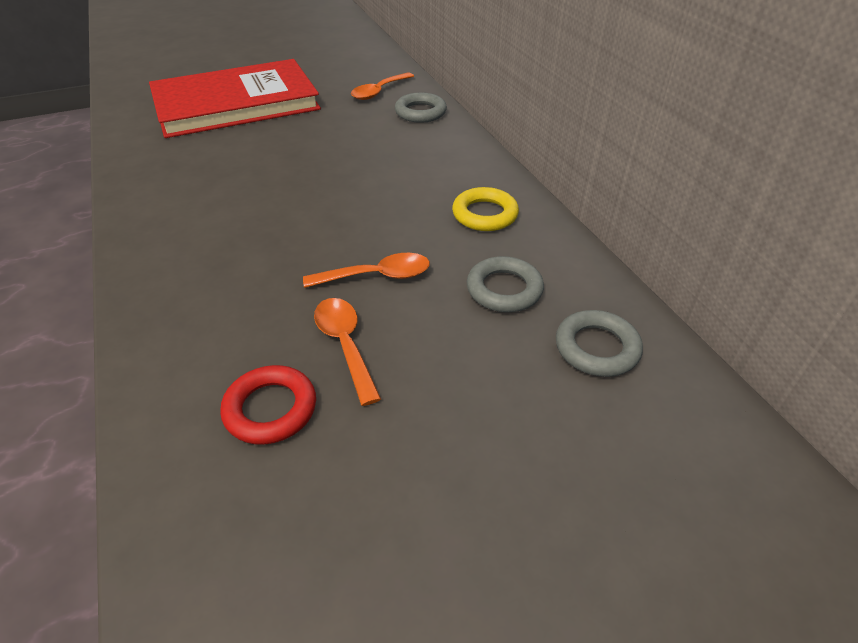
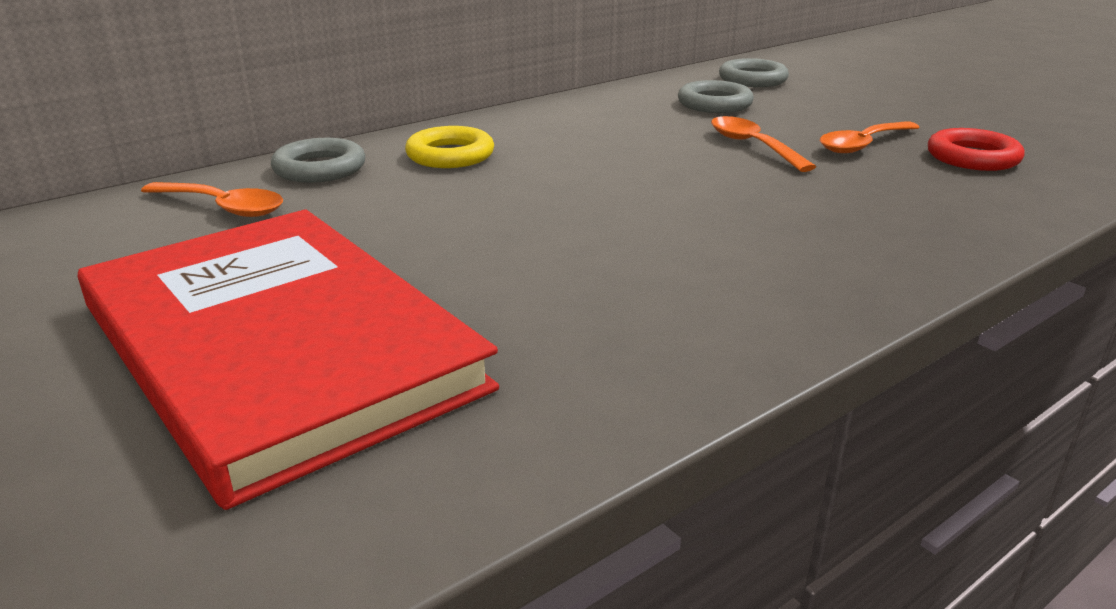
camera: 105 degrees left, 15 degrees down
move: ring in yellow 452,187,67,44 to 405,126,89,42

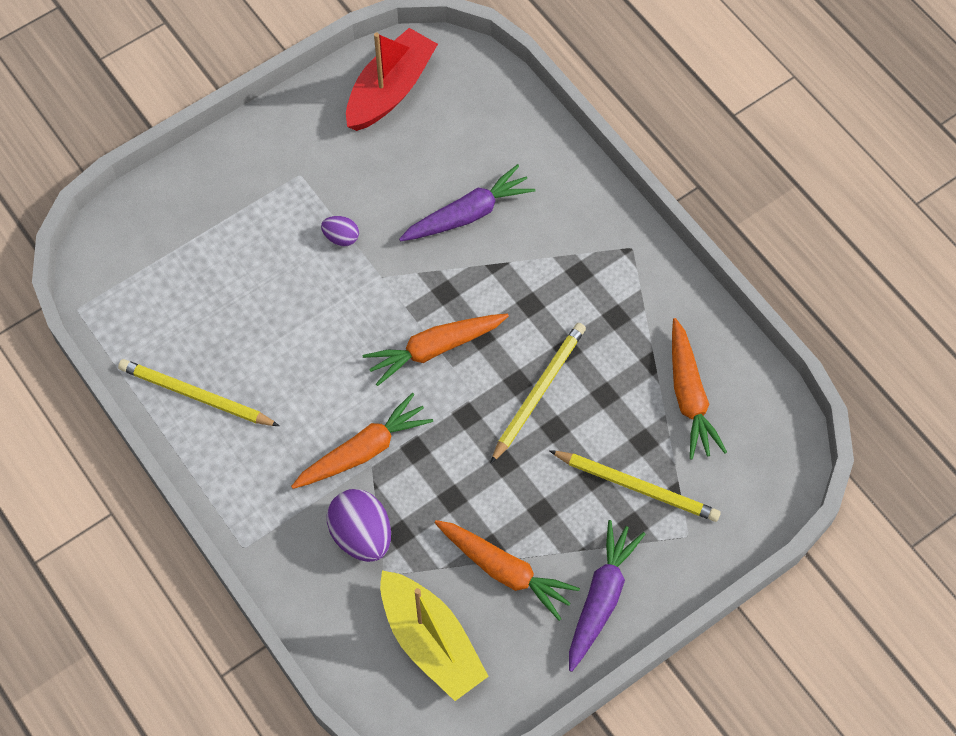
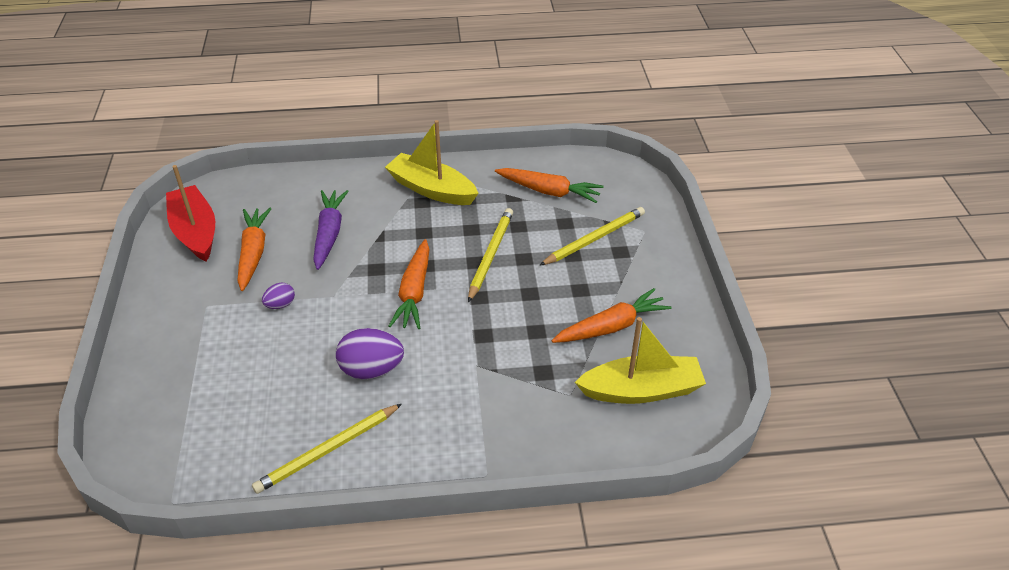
camera: 60 degrees left, 20 degrees down
delete: carrot in purple 569,520,76,152
insert: boat in yellow 385,120,94,85
move: carrot in orange 291,393,142,96 to 237,208,35,83; egg in purple 327,489,64,73 to 336,328,68,51
rotate: pencil in yellow 490,323,96,141 = 468,208,45,94 45 degrees clockwise

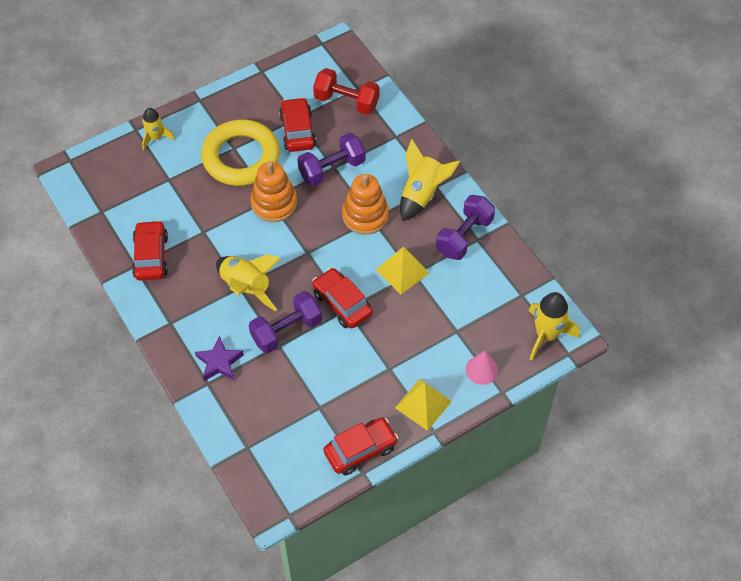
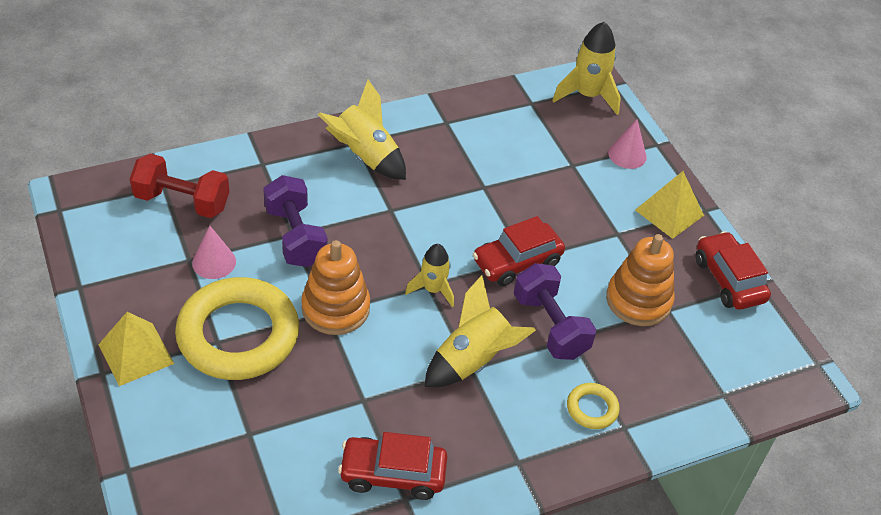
camera: 85 degrees left, 10 degrees down
delete: dumbbell in purple 436,195,59,65
move: rocket in yellow 142,108,33,42 to 405,244,49,63; stacking toy in orange 342,174,47,61 to 606,234,68,92; pyramid in yellow 376,246,53,49 to 98,312,76,74
replace: star in purple 195,336,49,45 to ring in yellow 567,383,53,46; car in red 279,97,37,55 to cone in pink 192,226,44,53
rotate: dumbbell in red 313,68,66,47 = 130,154,99,64 75 degrees clockwise

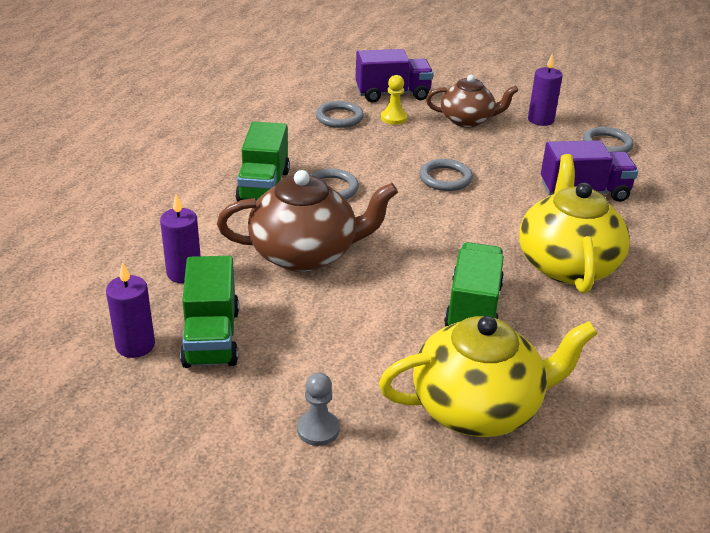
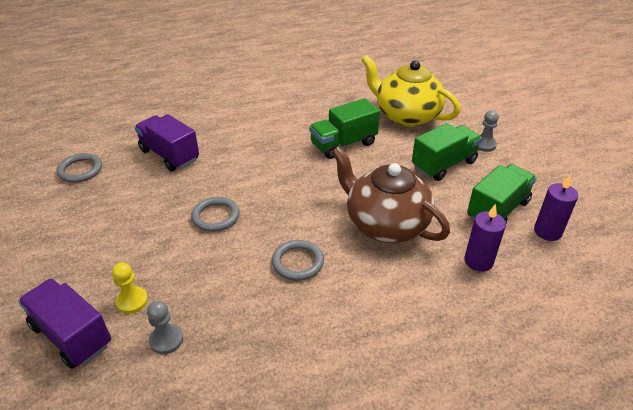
camera: 130 degrees left, 5 degrees up
delete: teapot in brown 426,75,92,52; teapot in yellow 519,154,111,140; candle in purple 528,54,35,72
move: truck in green 235,122,55,80 to 412,123,70,58
replace: ring in grey 316,101,48,27 to pawn in grey 147,301,36,53

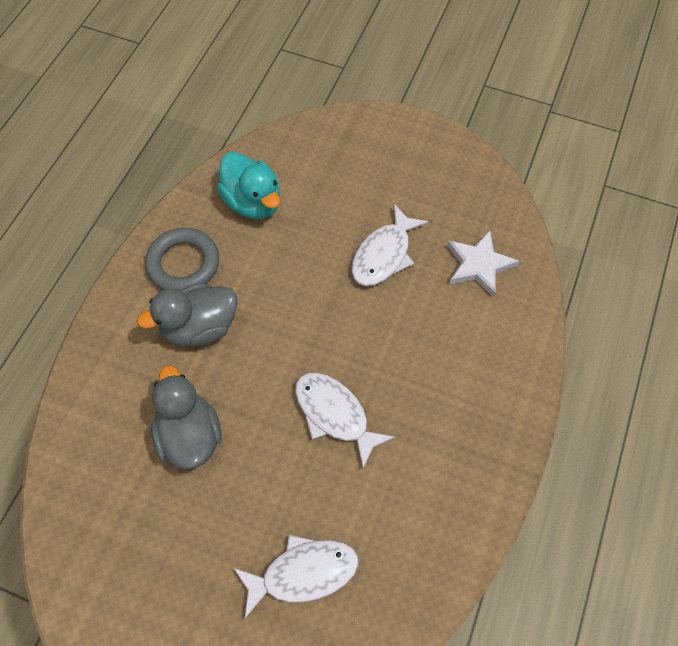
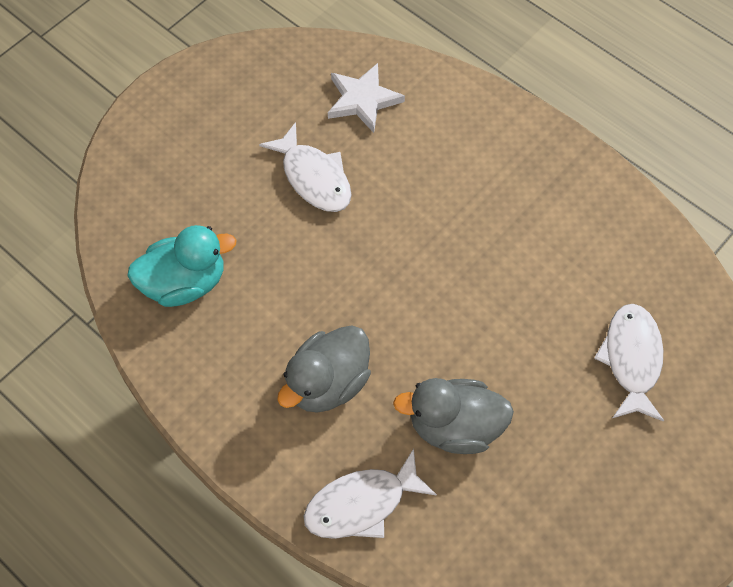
camera: 70 degrees left, 0 degrees up
delete: ring in grey 145,228,74,63
move: fish in white 295,372,100,96 to 304,448,133,91
rotate: duck in grey 137,283,100,64 = 277,325,94,88 45 degrees clockwise

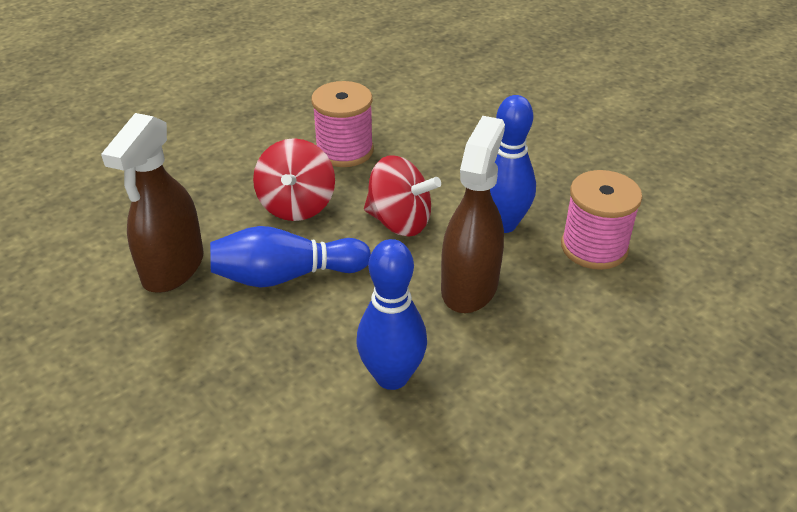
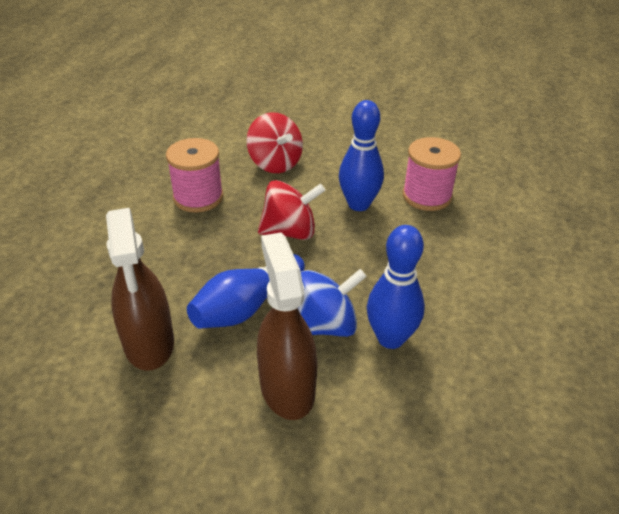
camera: 35 degrees left, 0 degrees up
insert: spinning top in blue 298,269,69,68
move: spinning top in red 253,138,82,83 to 247,112,56,61; spray bottle in brown 441,116,64,197 to 257,233,60,187

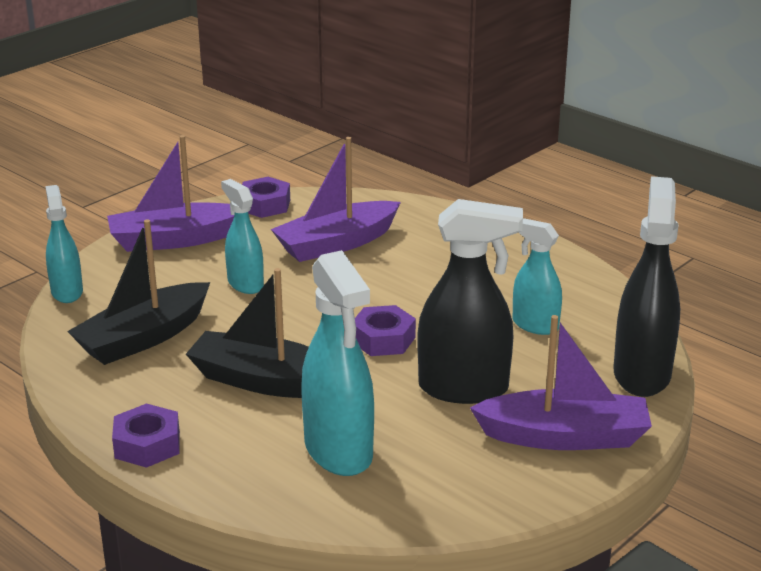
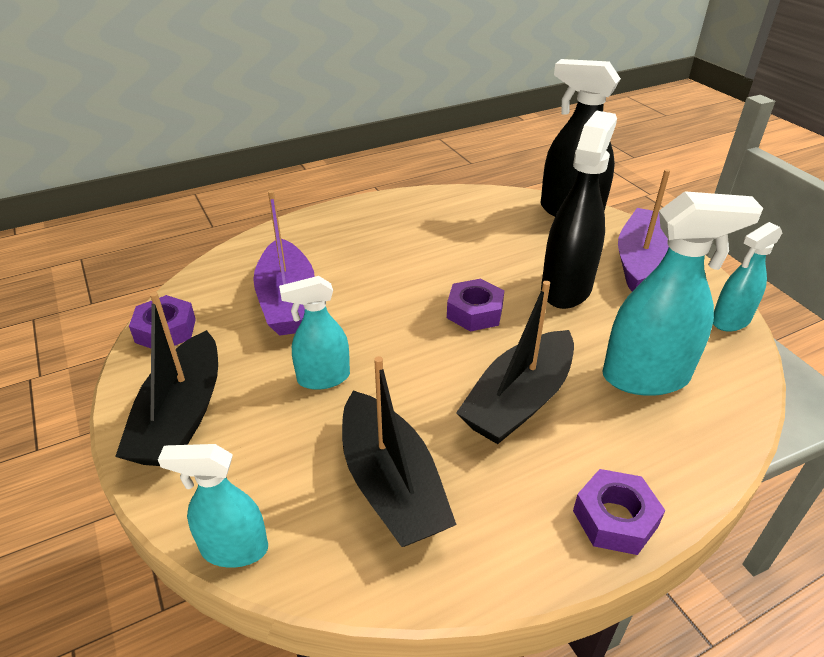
camera: 70 degrees left, 10 degrees up
move: spray bottle in turquoise 512,218,50,117 to 713,222,69,109
recolor: boat in purple 107,135,127,117 to boat in black 115,292,103,174

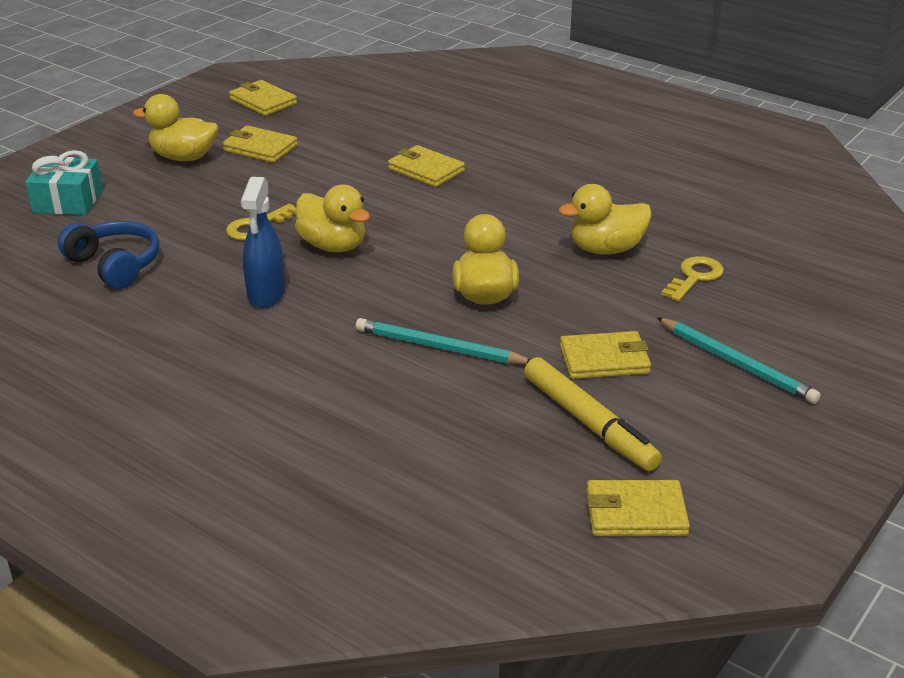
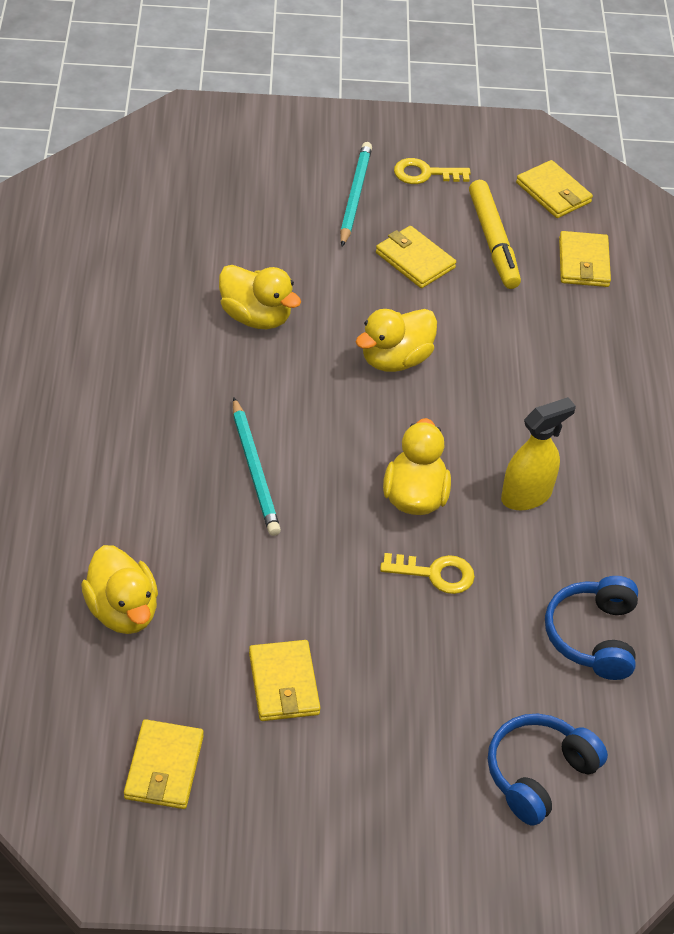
camera: 130 degrees left, 15 degrees up
move: duck in yellow 133,94,86,67 to 81,545,77,89; pencil in turquoise 356,318,174,46 to 233,397,48,139; wallet in yellow 388,145,77,42 to 559,231,52,56; key in yellow 661,256,63,45 to 394,158,77,26
replace: gift in turquoise 25,150,78,65 to headphones in blue 488,714,120,112
recolor: spray bottle in blue 241,177,44,131 to spray bottle in yellow 501,397,75,113
rotate: marker in yellow 524,357,138,114 = 469,180,52,109 150 degrees clockwise

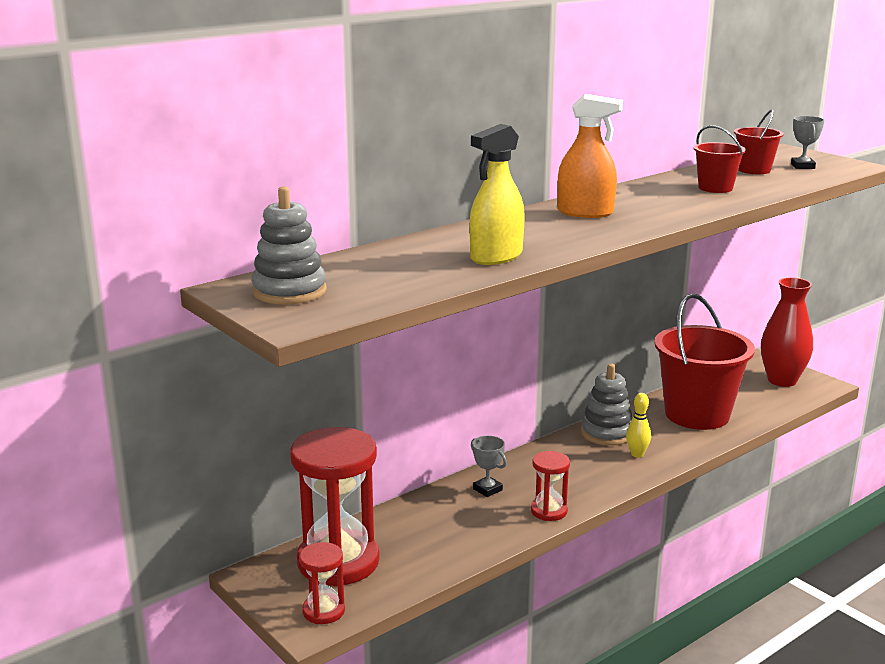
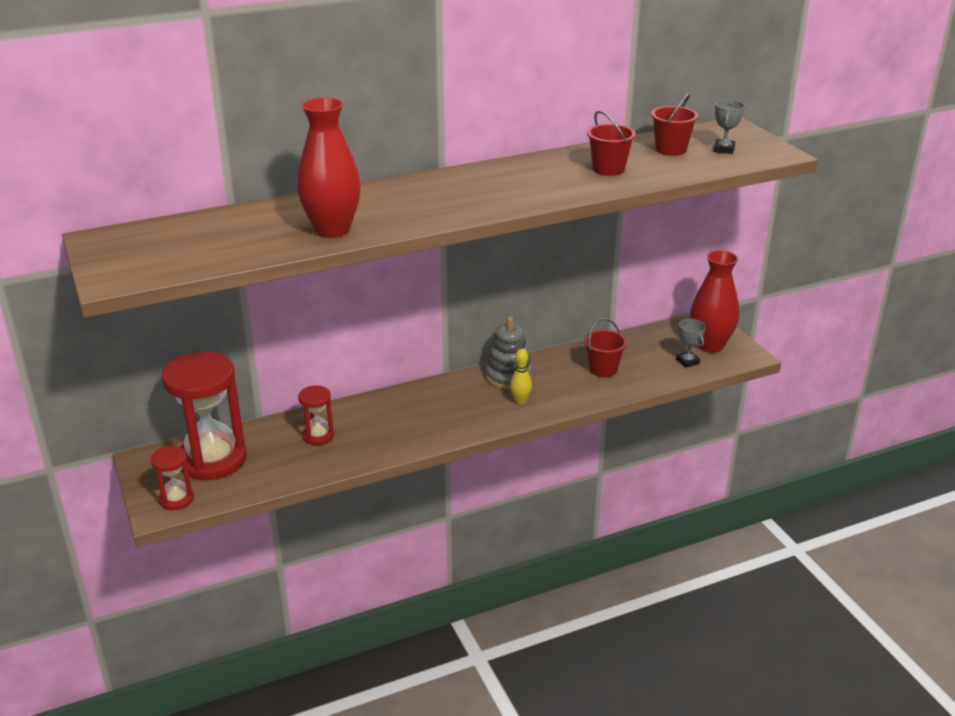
camera: 15 degrees right, 10 degrees up
delete: stacking toy in grey 251,186,76,119; spray bottle in orange 557,94,66,124
move: trophy in grey 471,436,36,61 to 676,319,30,49; hourglass in red 531,451,39,70 to 298,385,36,60
replace: spray bottle in yellow 470,124,55,141 to vase in red 297,97,64,141
resize: bucket in red 654,293,101,137 = 584,318,43,59 x0.48

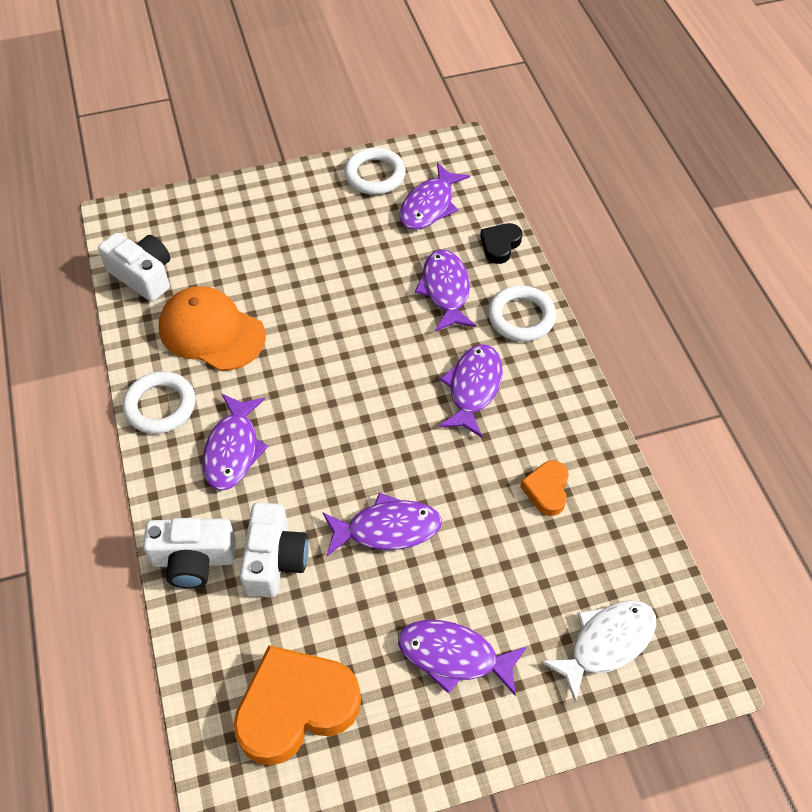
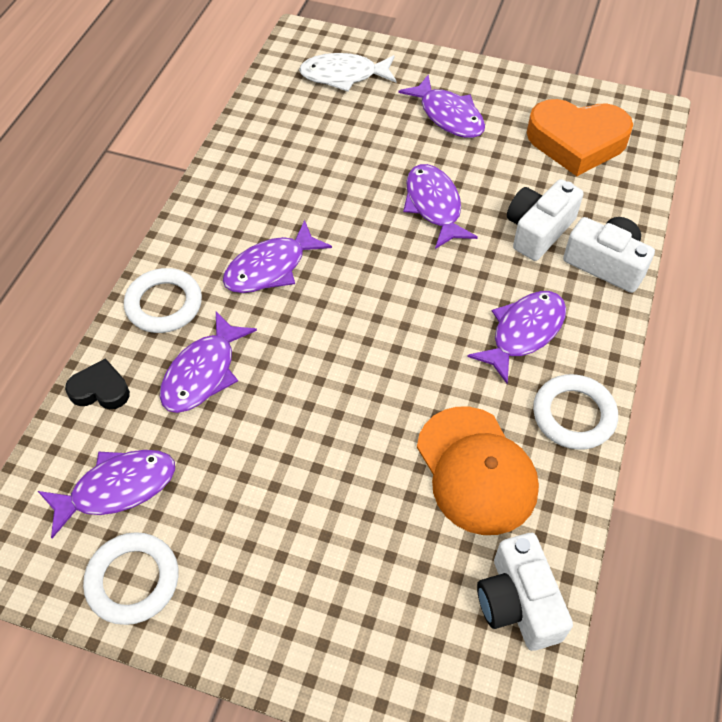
camera: 145 degrees left, 0 degrees up
delete: heart in orange 520,461,49,55
rotate: fish in purple 322,493,120,63 = 403,164,75,85 45 degrees clockwise; heart in black 480,223,42,41 = 65,358,65,51 150 degrees counterclockwise

